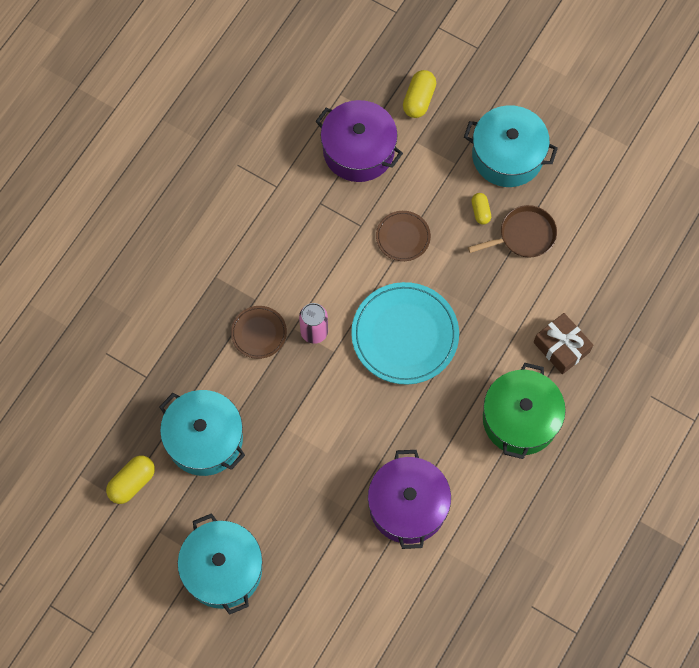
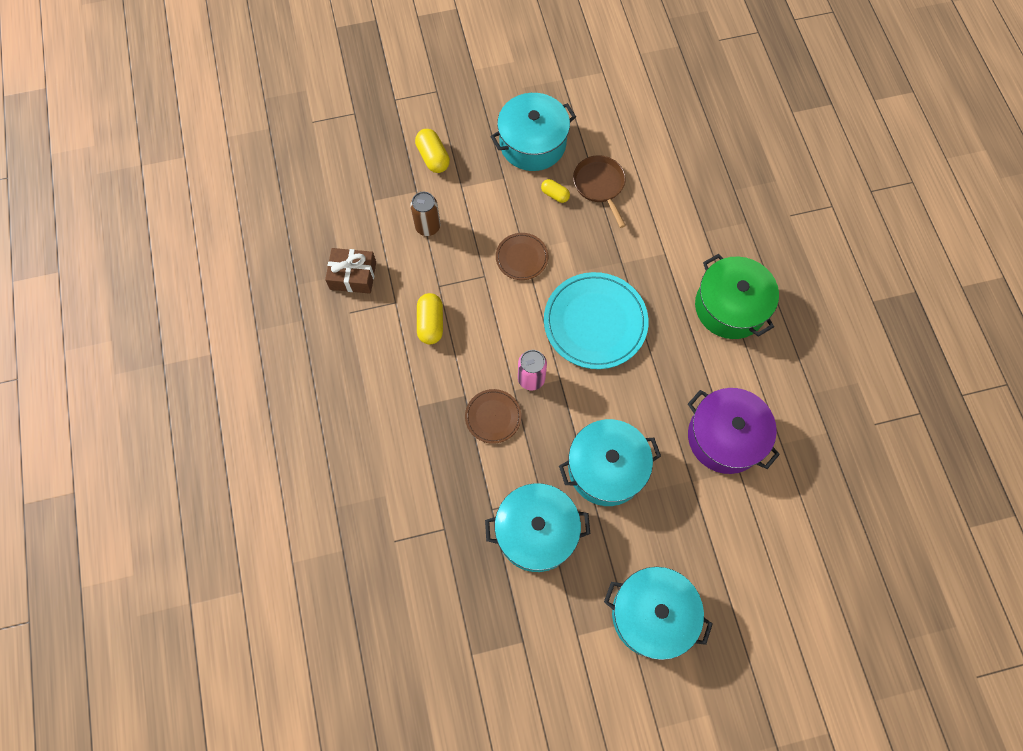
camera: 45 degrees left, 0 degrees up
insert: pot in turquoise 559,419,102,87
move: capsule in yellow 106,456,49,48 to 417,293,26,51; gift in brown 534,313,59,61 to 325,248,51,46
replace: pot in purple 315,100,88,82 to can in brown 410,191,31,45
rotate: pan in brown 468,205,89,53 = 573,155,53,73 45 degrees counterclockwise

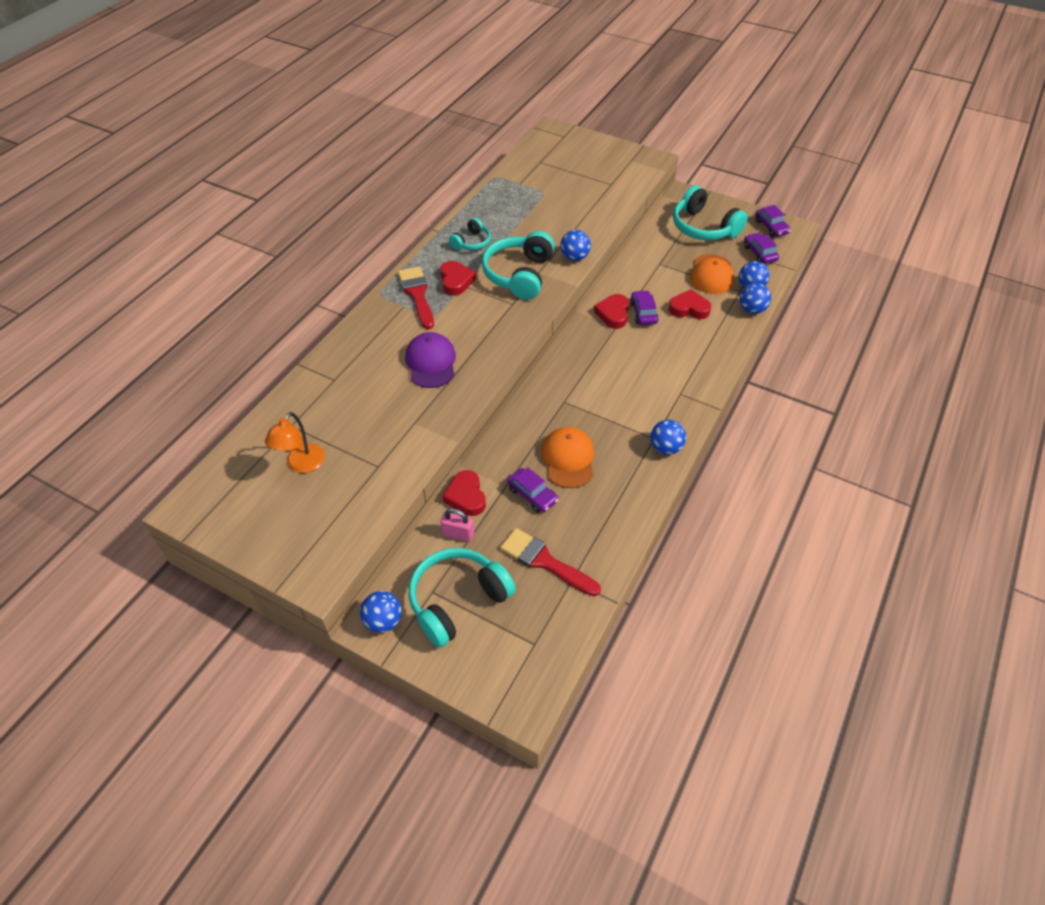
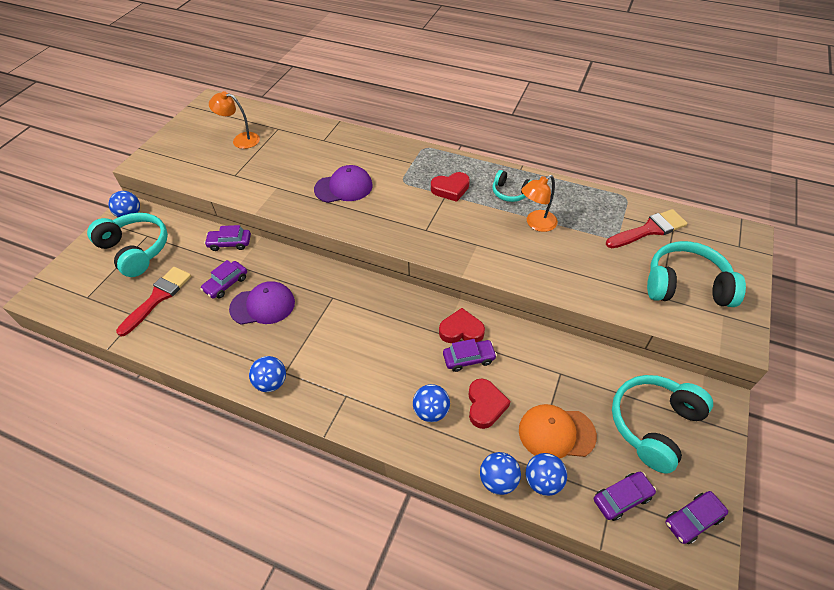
camera: 85 degrees right, 0 degrees up
delete: padlock in pink 441,508,33,34
insert: lamp in orange 522,175,36,57
move: brush in red 398,267,36,62 to 606,209,82,39; headphones in turquoise 482,231,73,69 to 647,241,99,66; ball in blue 560,230,31,31 to 413,384,37,38
replace: heart in red 443,470,43,46 to car in purple 204,225,47,26
recolor: cap in orange 542,427,52,61 to cap in purple 229,281,66,44

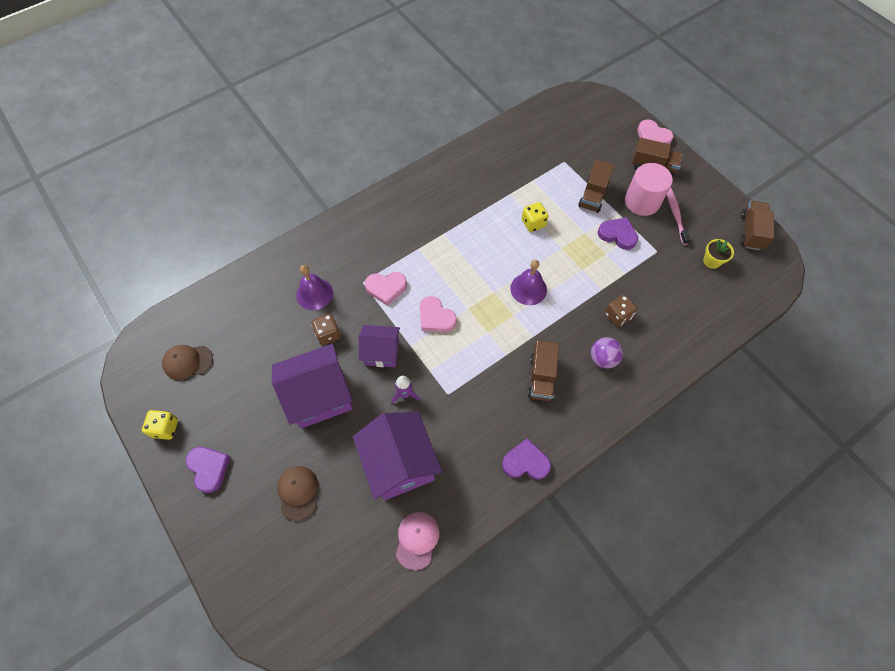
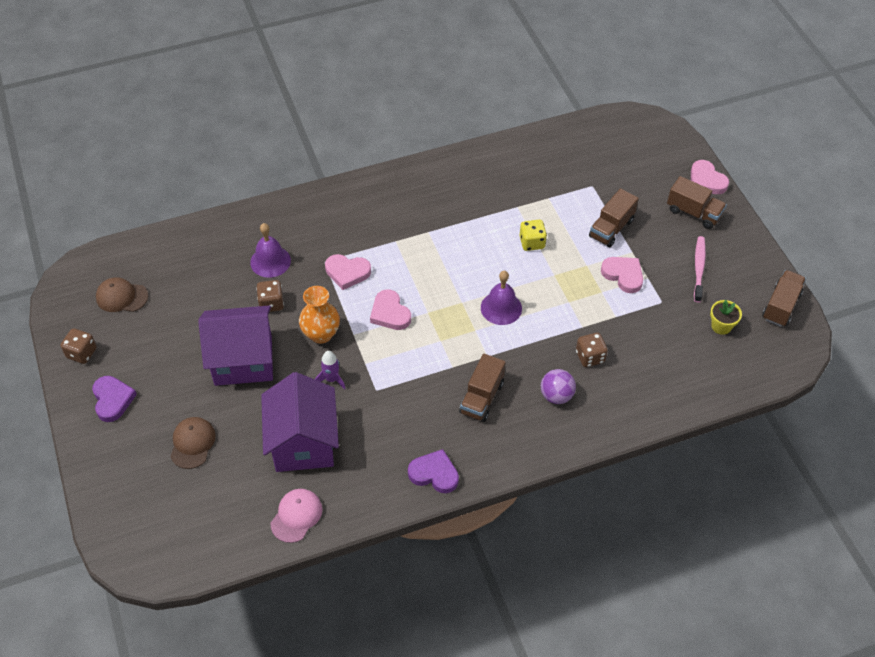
camera: 15 degrees right, 10 degrees down
delete: cylinder in pink 625,163,48,53
replace: house in purple 359,325,41,42 to vase in orange 299,286,41,58
recolor: dice in yellow 142,410,36,30 to dice in brown 61,328,36,36; heart in purple 598,217,40,33 to heart in pink 601,257,42,36

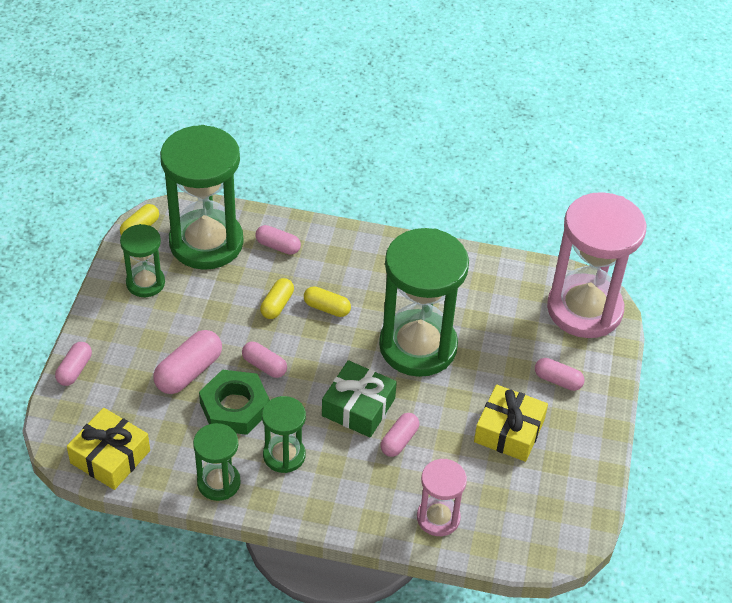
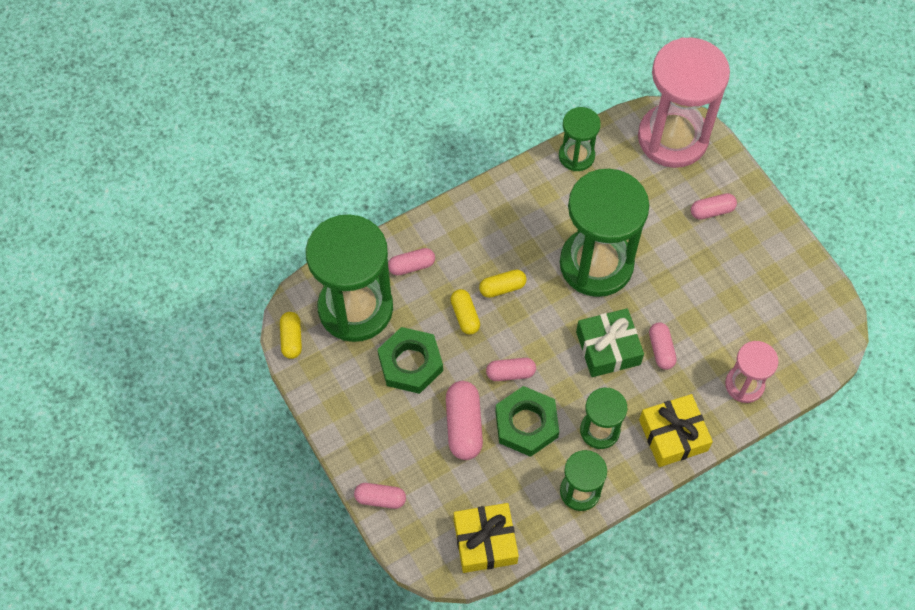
camera: 40 degrees left, 15 degrees up
insert: nut in green 378,327,65,67
move: hourglass in green 120,224,45,73 to 559,107,42,64; gift in yellow 474,385,74,77 to 639,394,74,73
rotate: capsule in pink 55,342,37,44 = 354,483,52,26 60 degrees counterclockwise

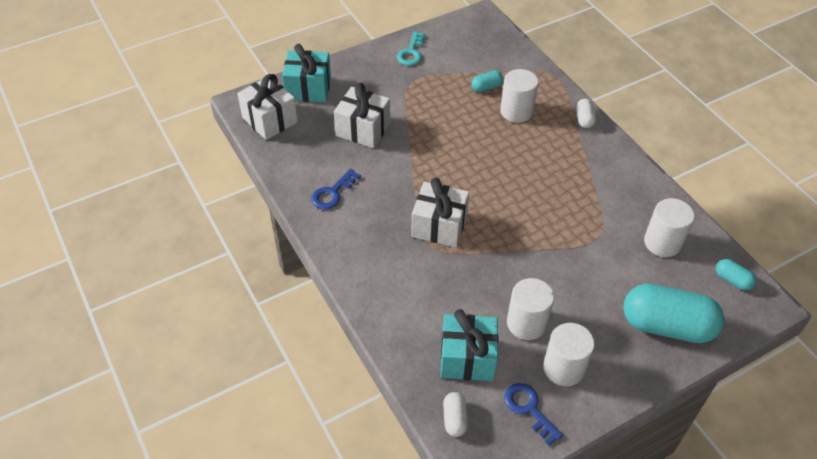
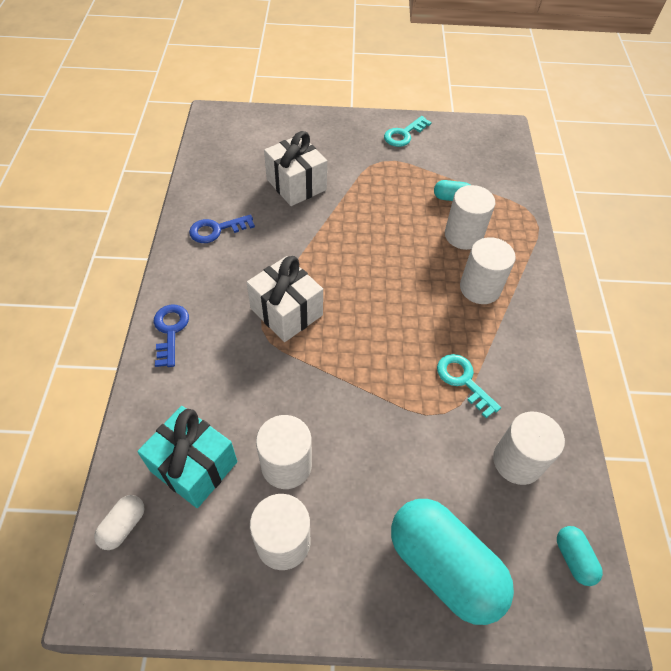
camera: 30 degrees right, 5 degrees up
delete: gift in white 237,74,61,66; gift in turquoise 282,44,49,58; capsule in white 576,99,20,29
insert: key in turquoise 437,354,64,64; cylinder in white 460,237,56,67
move: key in blue 504,383,59,62 to 154,305,35,62

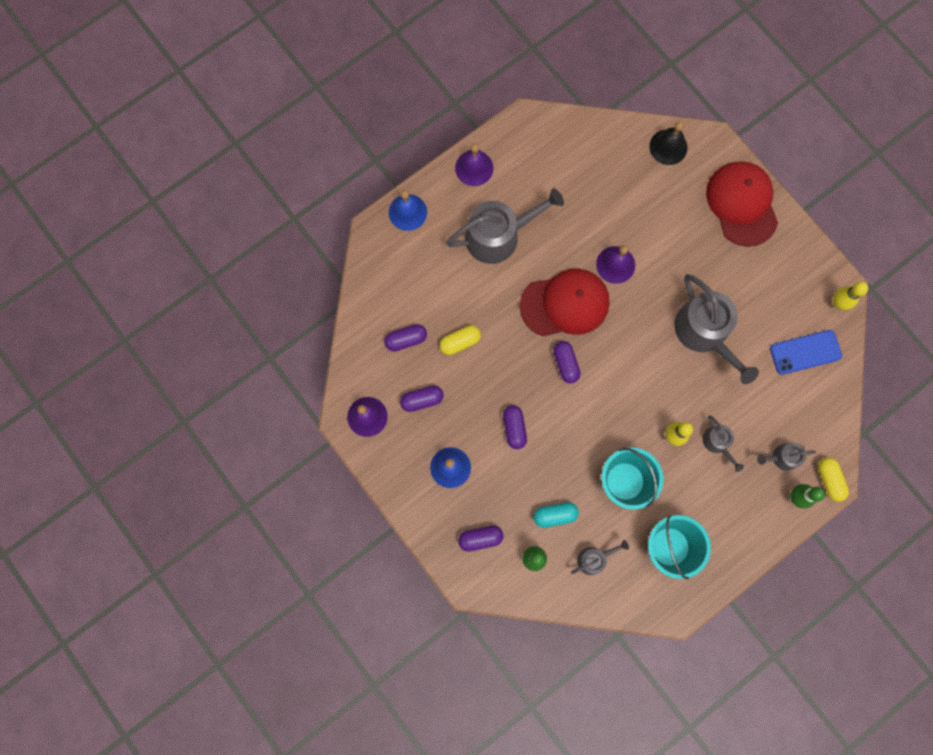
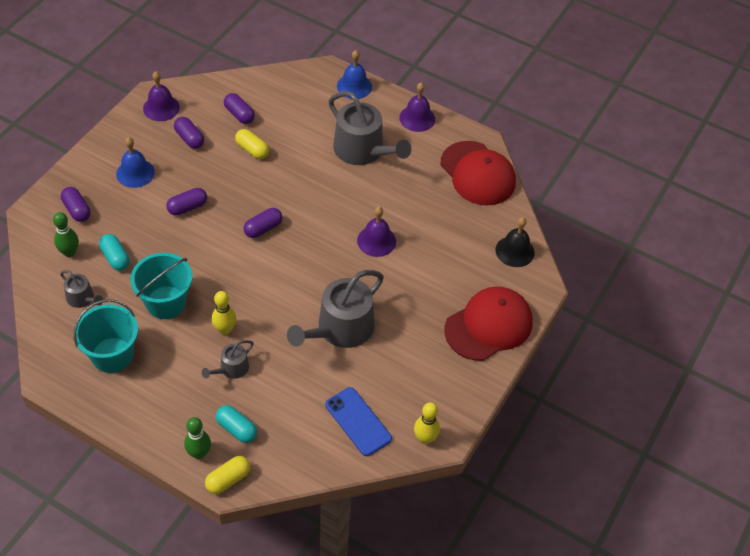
camera: 65 degrees right, 25 degrees down
move: cap in red 520,269,90,67 to 441,141,75,65
replace: watering can in grey 757,443,59,28 to capsule in turquoise 216,405,41,38

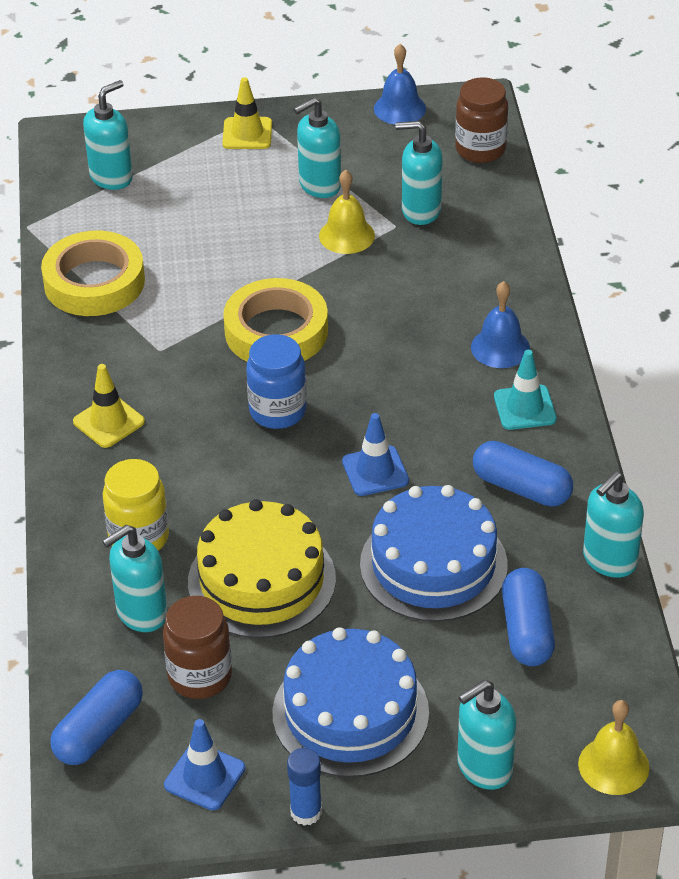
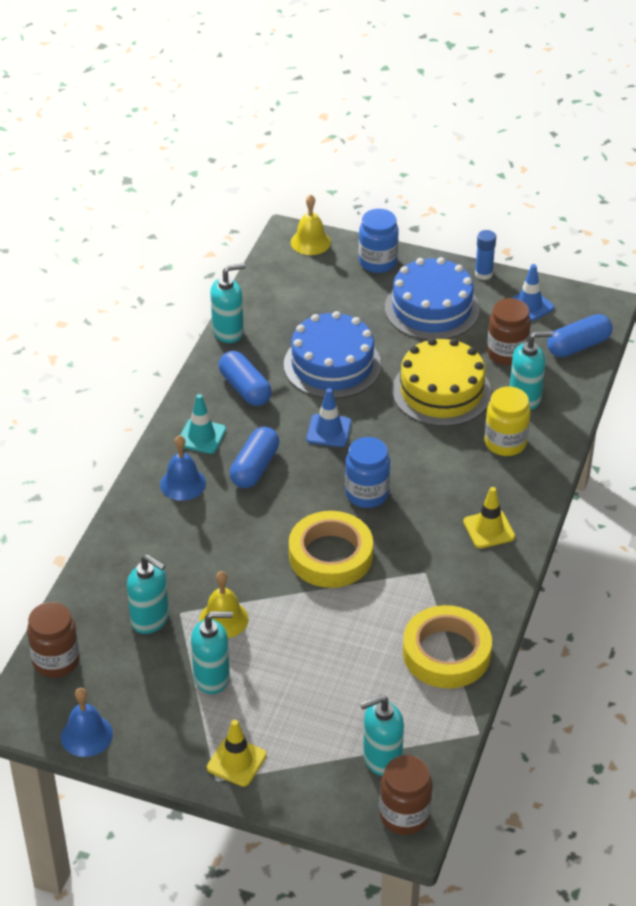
camera: 155 degrees left, 0 degrees up
insert: jar in brown 379,755,54,80
move: capsule in blue 502,568,53,98 to 230,427,49,61
replace: soap dispenser in turquoise 457,680,59,110 to jar in blue 359,209,40,64

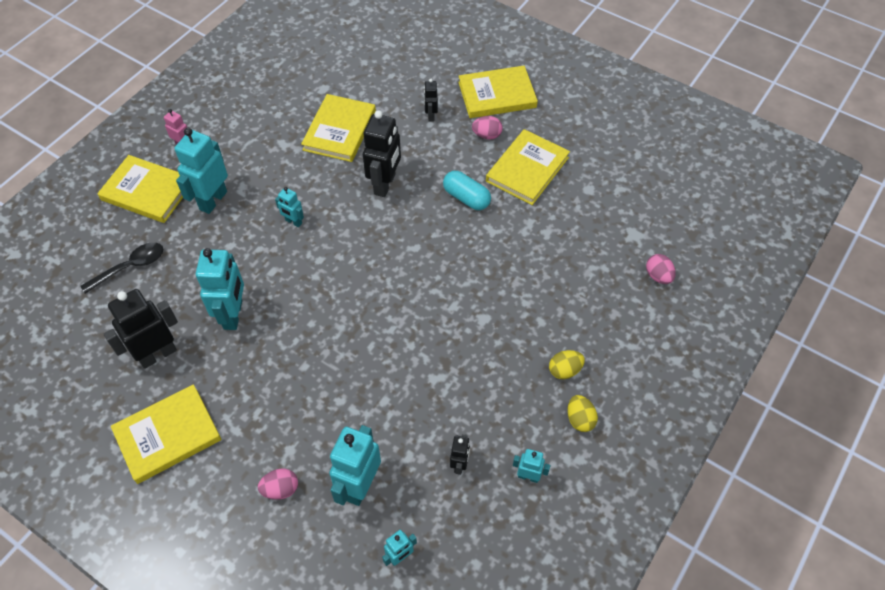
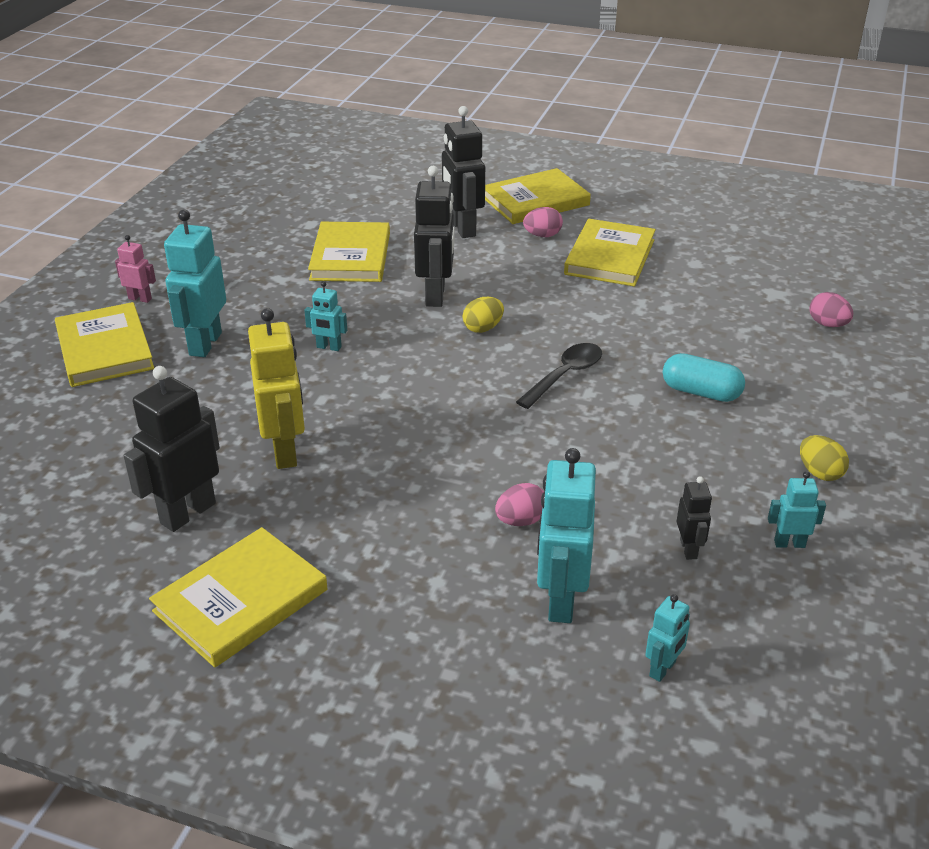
camera: 15 degrees left, 20 degrees down
move: spoon in black 81,242,82,52 to 516,343,86,66; egg in pink 258,469,40,31 to 495,483,49,43; capsule in turquoise 443,171,48,39 to 663,353,82,49; egg in yellow 549,350,36,29 to 463,297,41,36
recolor: robot in turquoise 196,248,48,82 to robot in yellow 248,308,57,161
rotate: book in yellow 97,155,86,68 = 55,302,99,85 60 degrees clockwise
resize: robot in black 424,79,14,43 = 442,106,43,132 x1.95

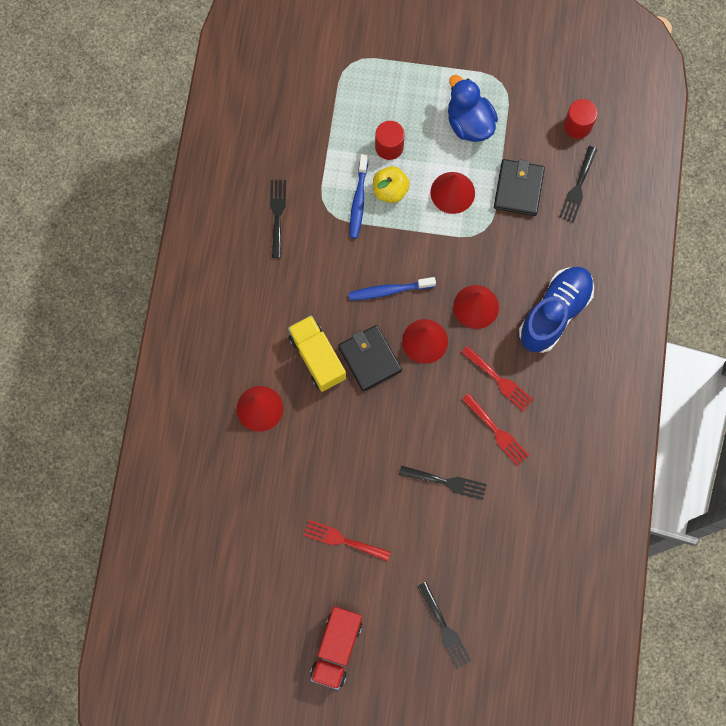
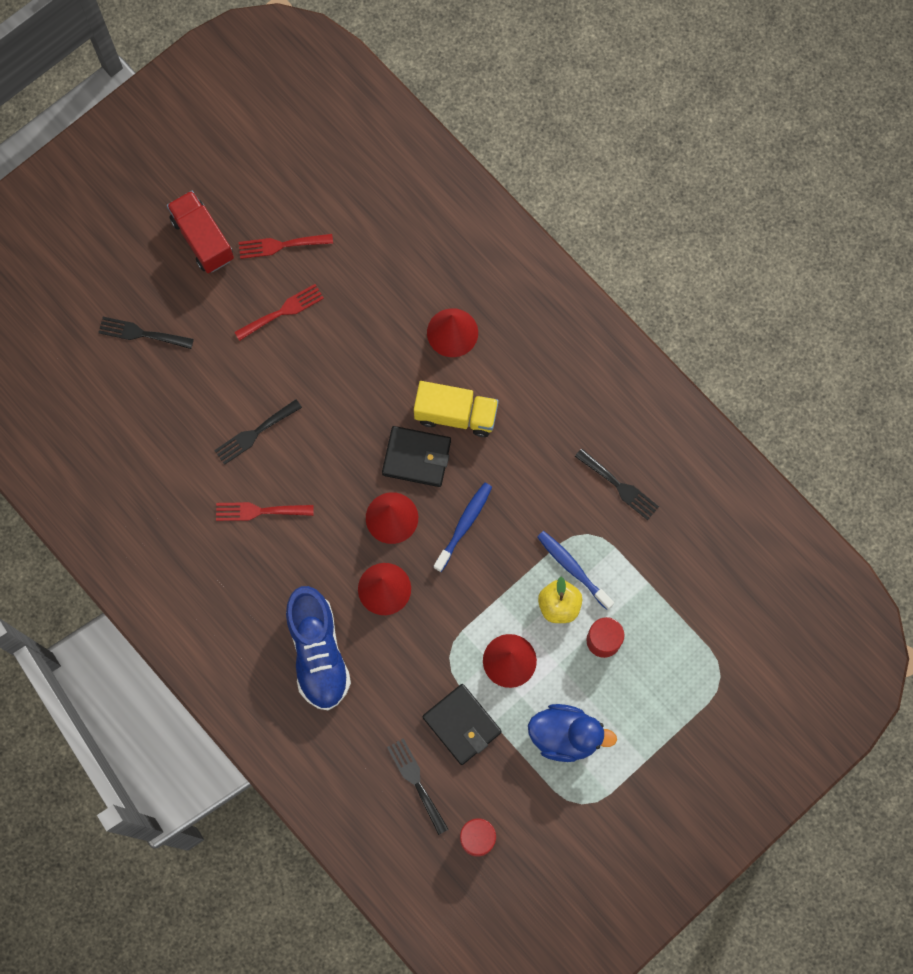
camera: 130 degrees right, 0 degrees up
move: fork in red 461,346,73,65 to 239,234,94,25

